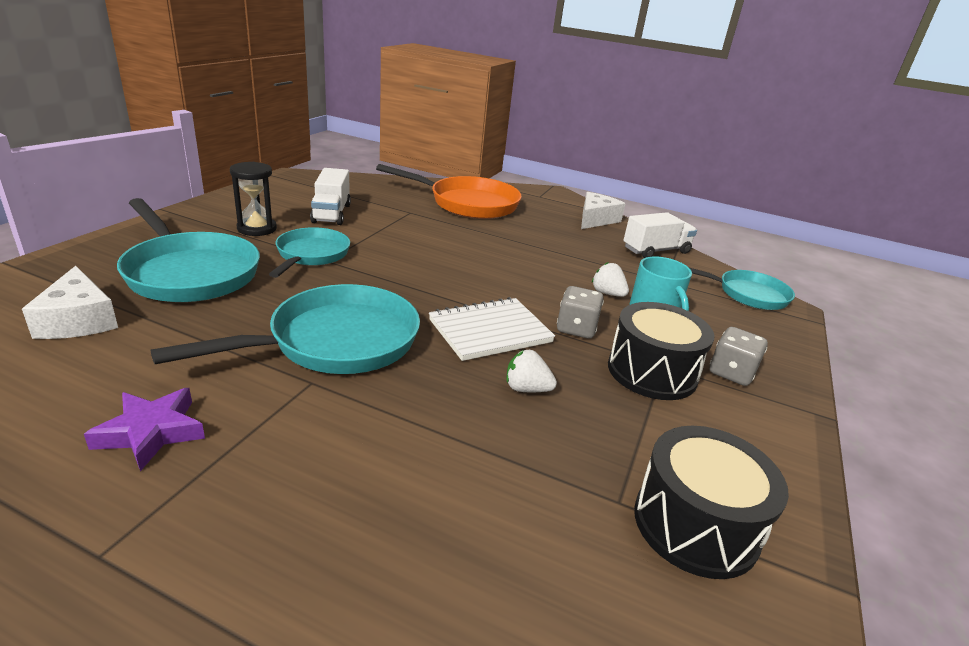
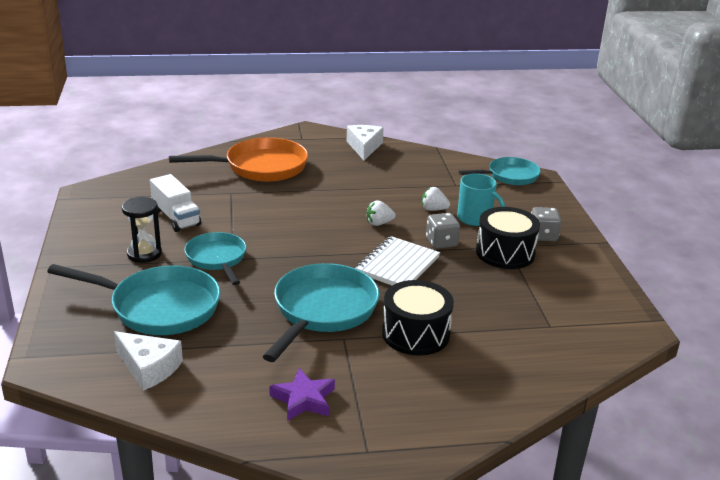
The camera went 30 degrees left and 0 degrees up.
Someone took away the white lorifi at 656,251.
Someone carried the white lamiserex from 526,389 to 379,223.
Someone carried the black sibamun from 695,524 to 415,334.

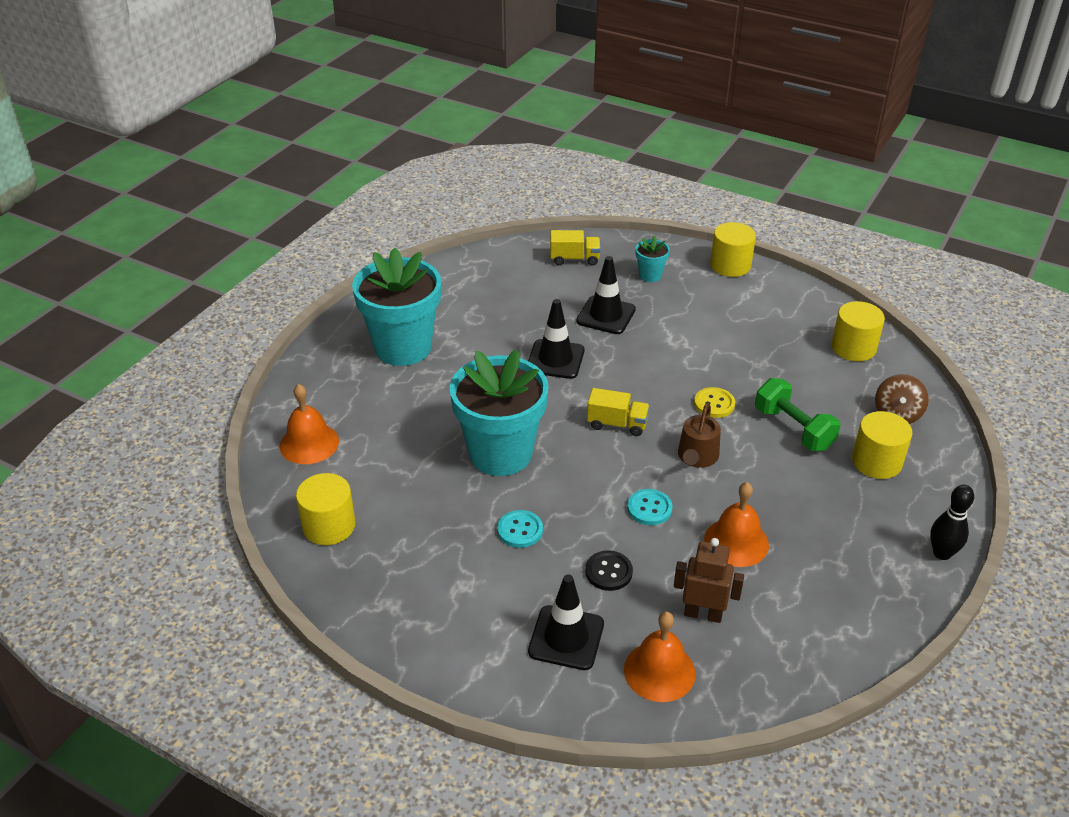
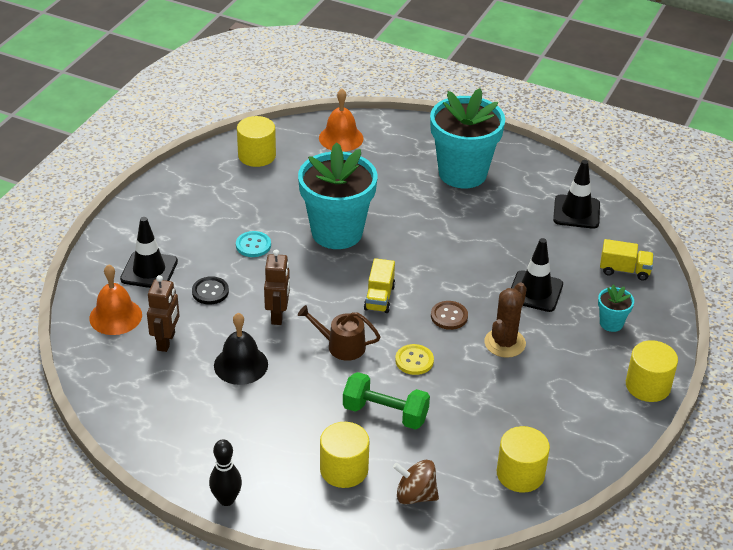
The camera went 85 degrees right and 0 degrees up.
Someone put down the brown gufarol at 449,316.
Someone put down the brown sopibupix at 504,343.
Someone carried the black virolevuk from 555,359 to 576,212.
Someone swapped the turquoise gufarol at 649,508 for the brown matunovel at 278,315.
Someone repainted the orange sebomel at 736,542, which became the black sebomel at 241,365.
Someone rotated the yellow lorifi at 574,259 by 75 degrees counterclockwise.
Someone rotated the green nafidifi at 793,429 by 60 degrees clockwise.

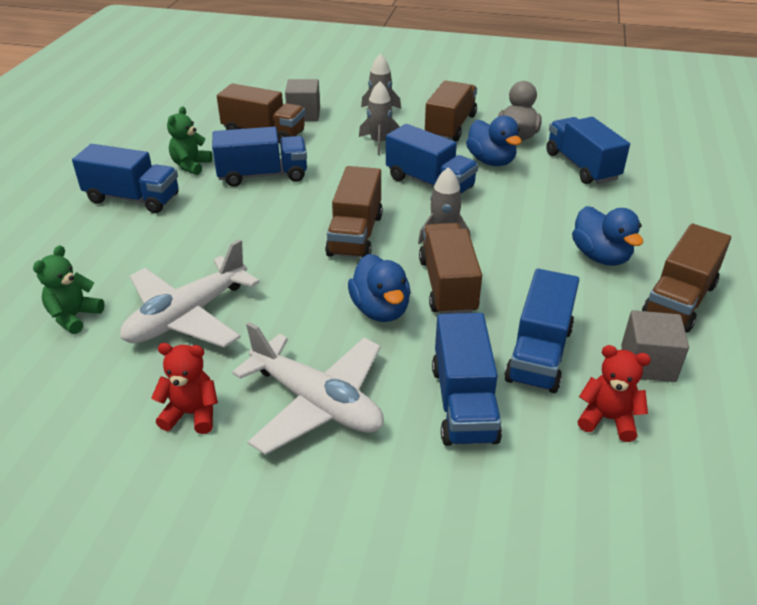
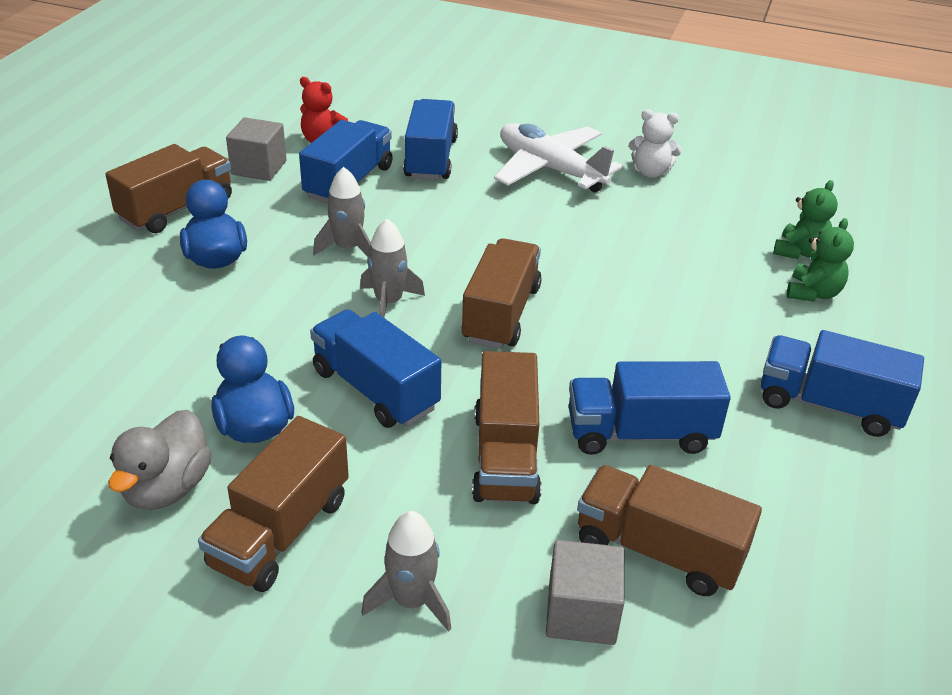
The camera went 175 degrees left and 0 degrees up.
Someone took away the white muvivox at 187,316.
Someone took away the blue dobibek at 380,310.
Someone took away the blue lorifi at 581,166.
Someone carried the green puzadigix from 191,165 to 813,293.
Someone carried the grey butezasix from 379,143 to 348,248.
Someone carried the brown lorifi from 447,286 to 505,456.
Someone repainted the red puzadigix at 192,414, which became the white puzadigix at 651,172.

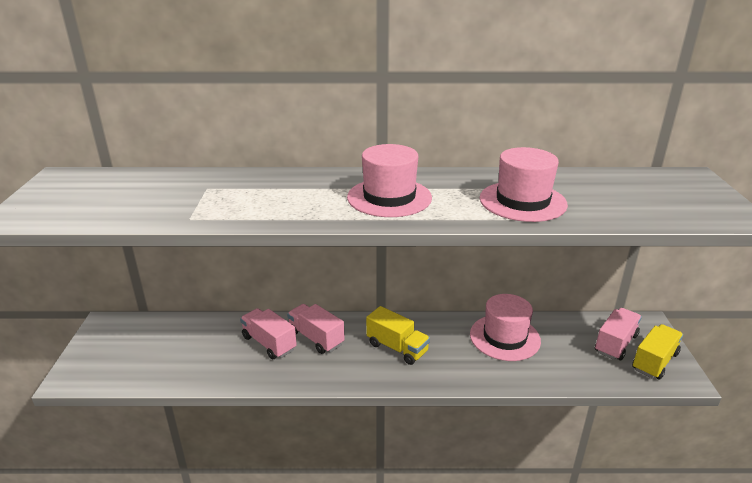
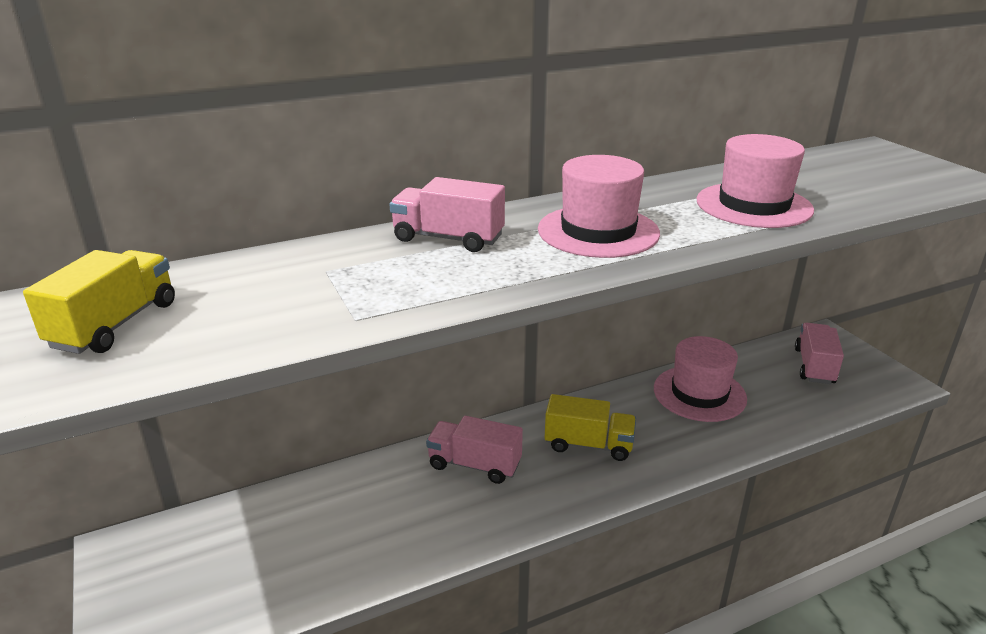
The camera went 25 degrees left and 0 degrees up.
Someone carried the pink lorifi from 269,343 to 448,238.
Someone carried the yellow lorifi from 654,361 to 115,325.

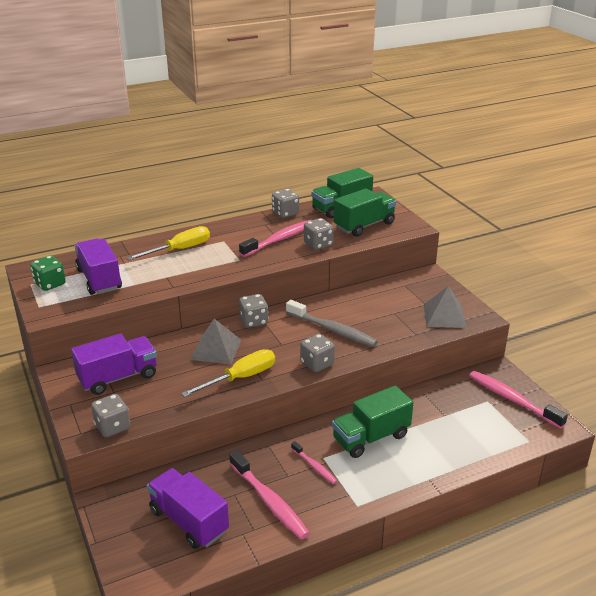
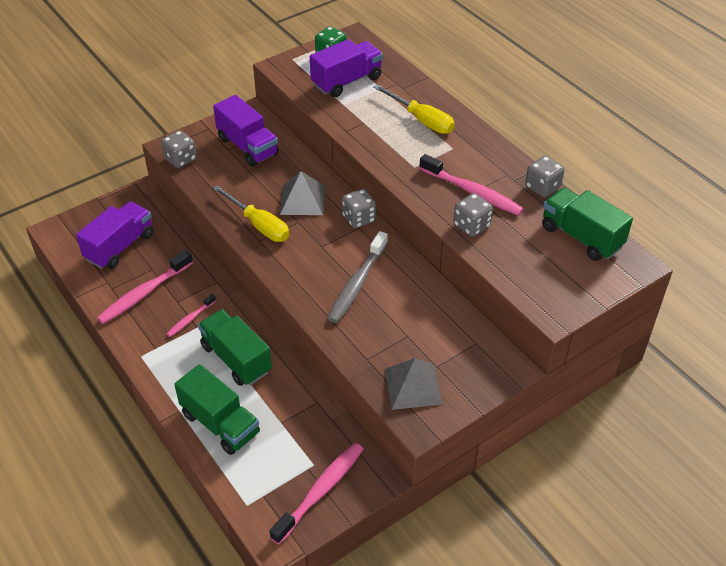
The camera went 80 degrees right and 15 degrees up.
Someone took away the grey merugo at 317,364.
Someone carried the green lorifi from 364,225 to 220,423.

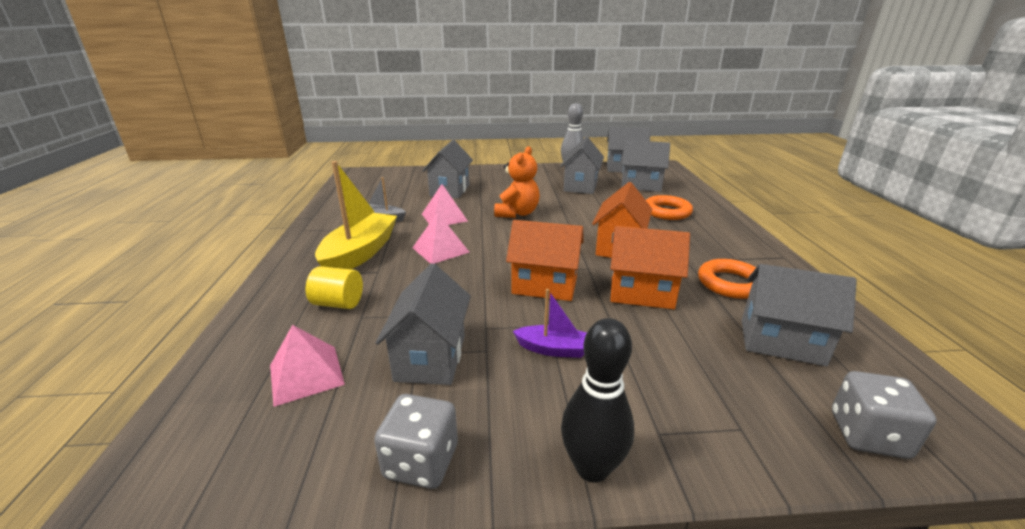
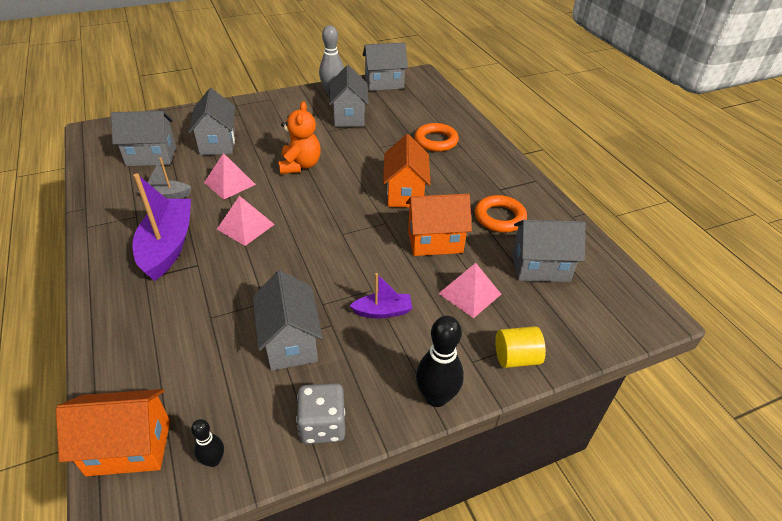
The camera went 20 degrees left and 15 degrees up.
Someone took away the grey merugo at 868,435.
Someone put down the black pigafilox at 213,460.
Someone carried the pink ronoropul from 306,374 to 470,293.
Someone carried the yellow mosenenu from 338,303 to 516,358.
Someone carried the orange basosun from 544,285 to 129,447.
Someone carried the grey basosun from 641,185 to 151,156.
Someone repainted the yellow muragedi at 360,253, which became the purple muragedi at 168,246.

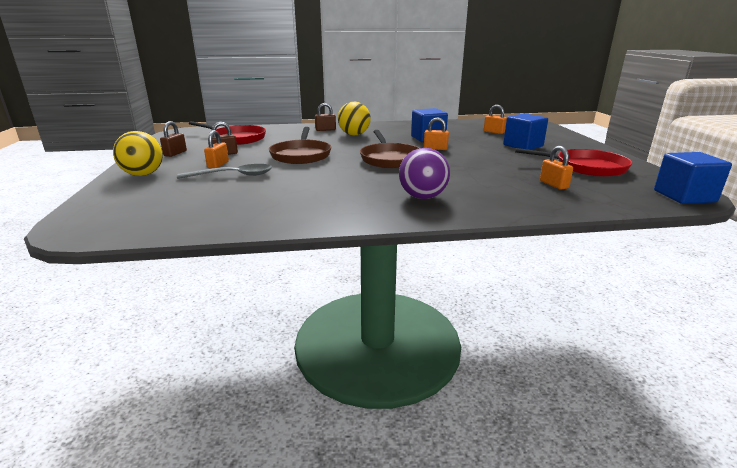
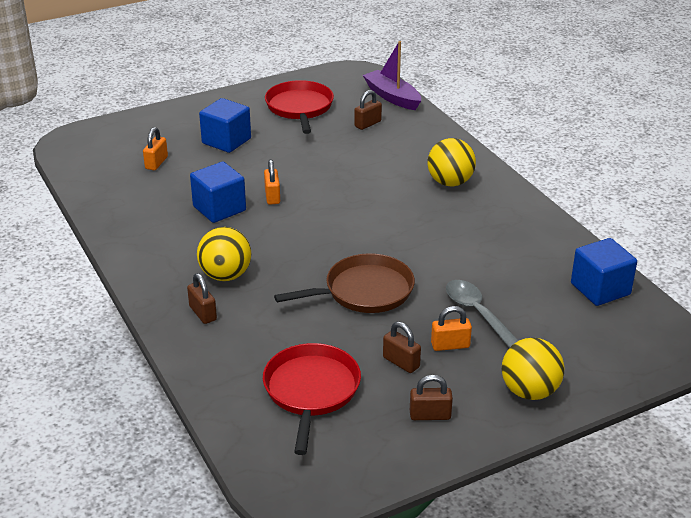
The camera went 110 degrees left and 10 degrees up.
Someone took away the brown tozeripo at 390,159.
Someone put down the purple muragedi at 392,97.
Someone carried the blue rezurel from 684,196 to 600,289.
Someone repainted the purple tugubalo at 422,197, which became the yellow tugubalo at 450,182.
Someone repainted the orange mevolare at 553,184, which became the brown mevolare at 367,124.

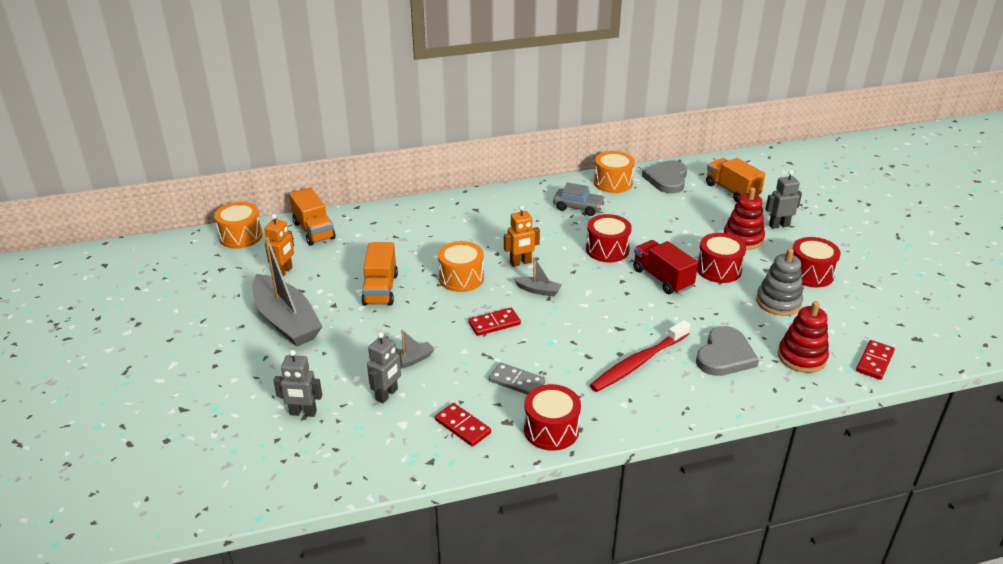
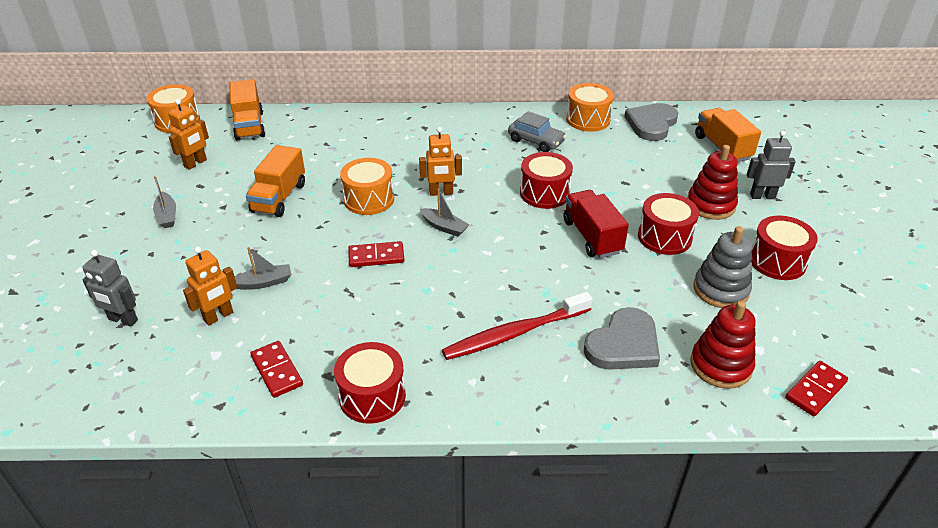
The camera went 15 degrees right and 5 degrees up.
Someone took away the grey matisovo at 516,382.
Someone repainted the grey matunovel at 387,395, which became the orange matunovel at 218,316.
Someone scaled the grey muragedi at 286,321 by 0.44.

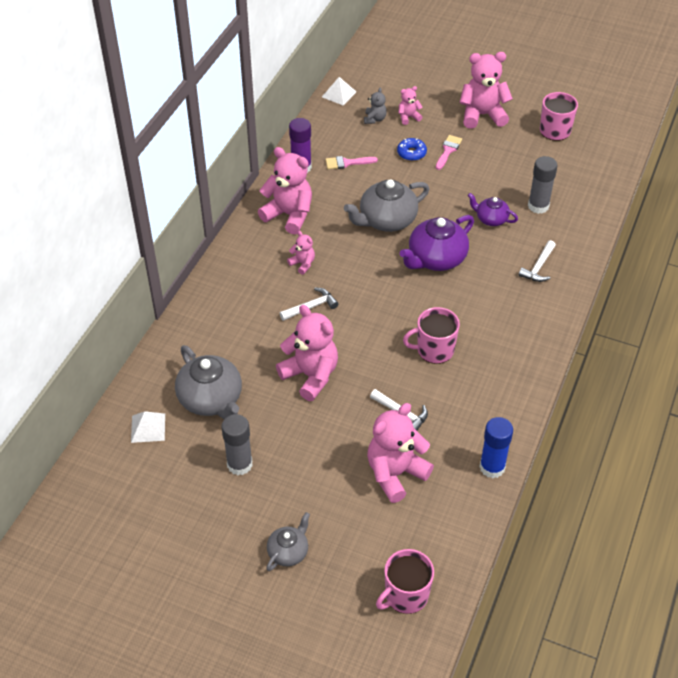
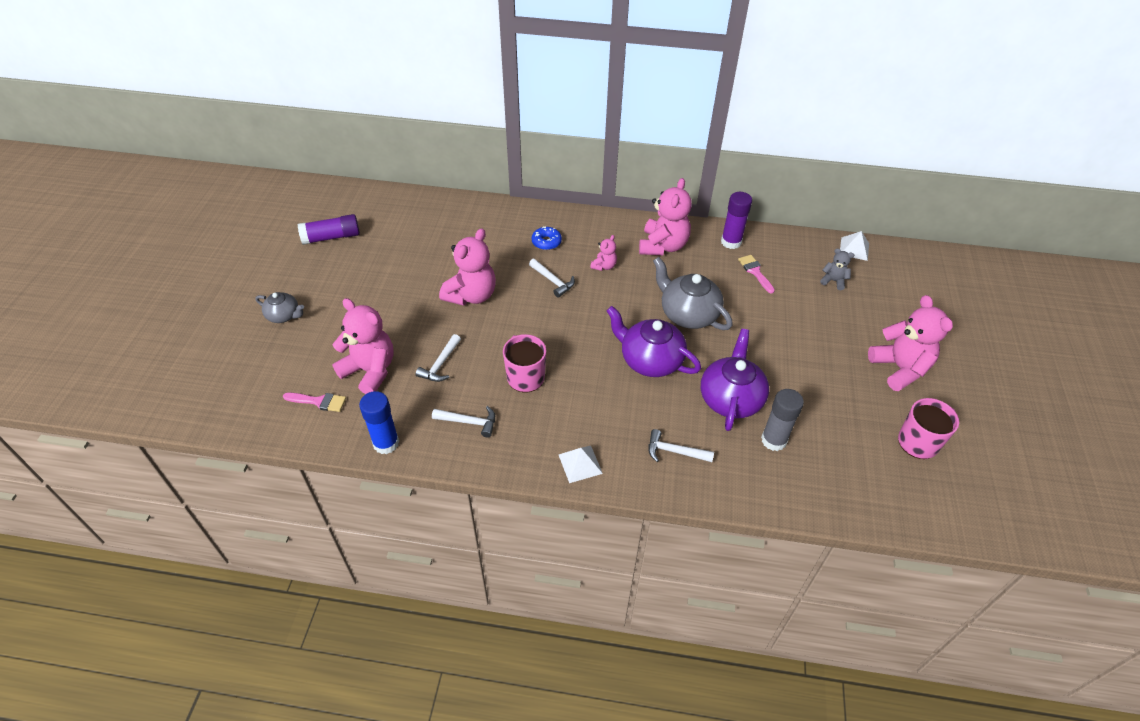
The camera went 75 degrees right and 0 degrees up.
Someone took away the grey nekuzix at 211,399.
Someone took away the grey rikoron at 239,464.
Someone took away the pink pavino at 405,595.
Someone took away the pink puzadigix at 408,117.
Someone put down the purple rikoron at 331,237.
Someone put down the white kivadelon at 469,422.
Someone carried the white ronoropul from 148,427 to 580,464.
Someone carried the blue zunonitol from 411,153 to 546,242.
Someone carried the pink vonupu from 448,150 to 319,401.
Someone rotated the grey puzadigix at 374,119 by 150 degrees counterclockwise.
Someone scaled the purple nekuzix at 491,219 by 1.77.

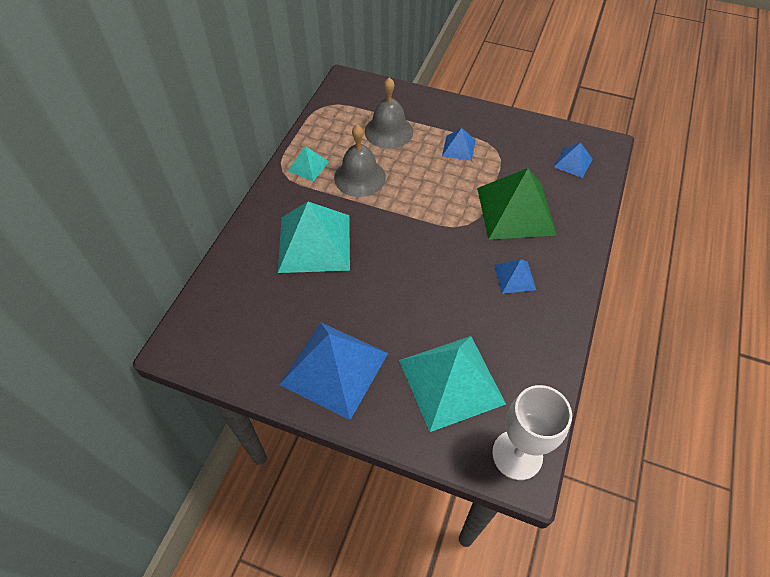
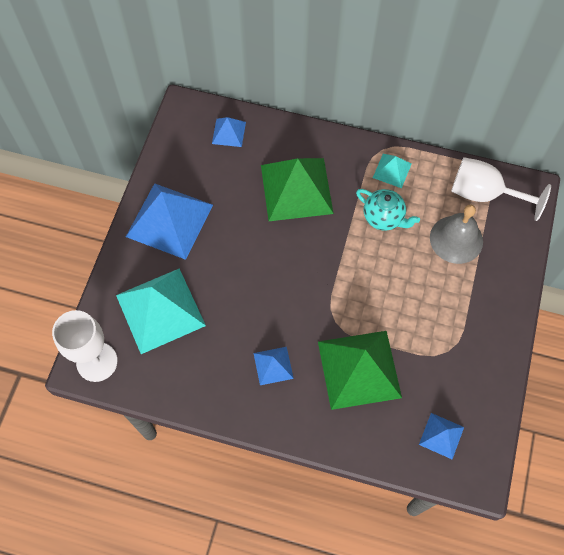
The camera went 85 degrees right and 10 degrees up.
Someone put down the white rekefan at 484,194.
Someone carried the blue ronoropul from 458,148 to 228,132.
Someone swapped the grey sebomel at 359,177 for the turquoise nekuzix at 384,218.
Someone repainted the turquoise ronoropul at 314,243, which became the green ronoropul at 296,189.

